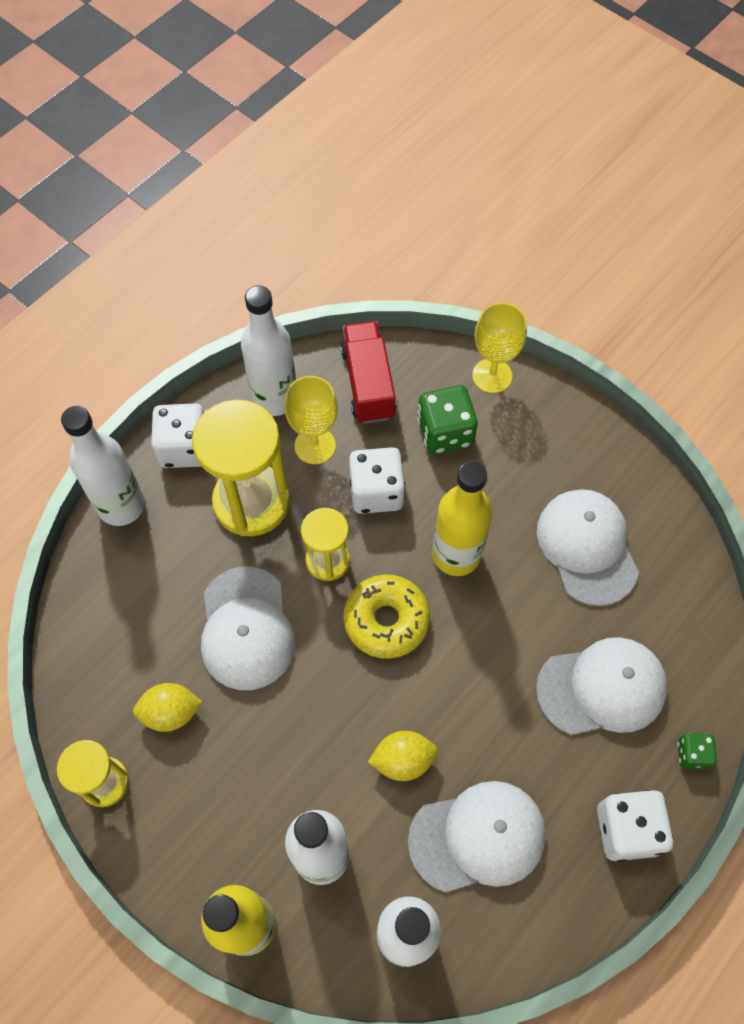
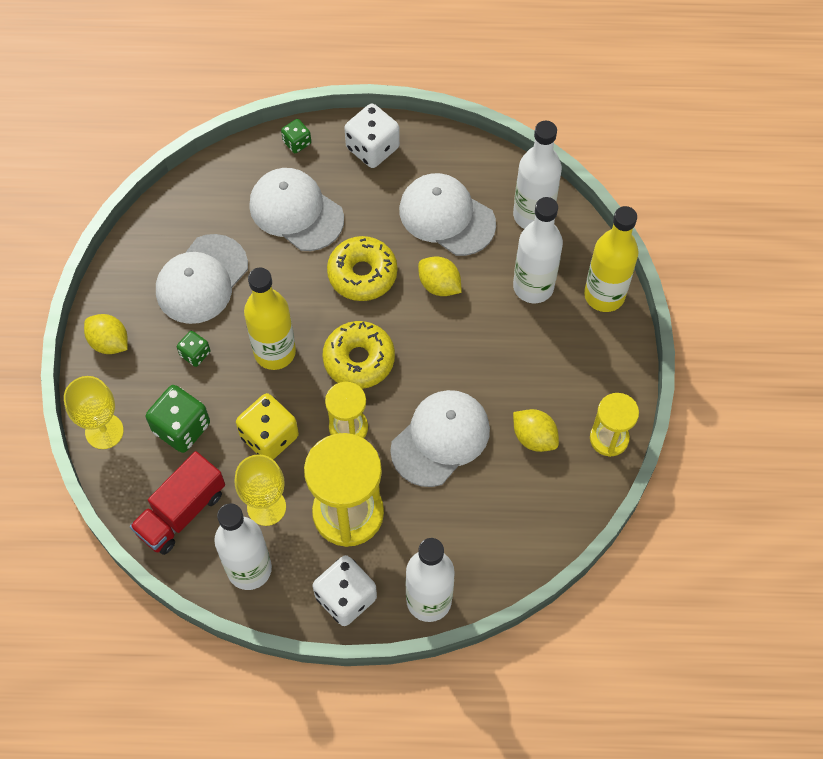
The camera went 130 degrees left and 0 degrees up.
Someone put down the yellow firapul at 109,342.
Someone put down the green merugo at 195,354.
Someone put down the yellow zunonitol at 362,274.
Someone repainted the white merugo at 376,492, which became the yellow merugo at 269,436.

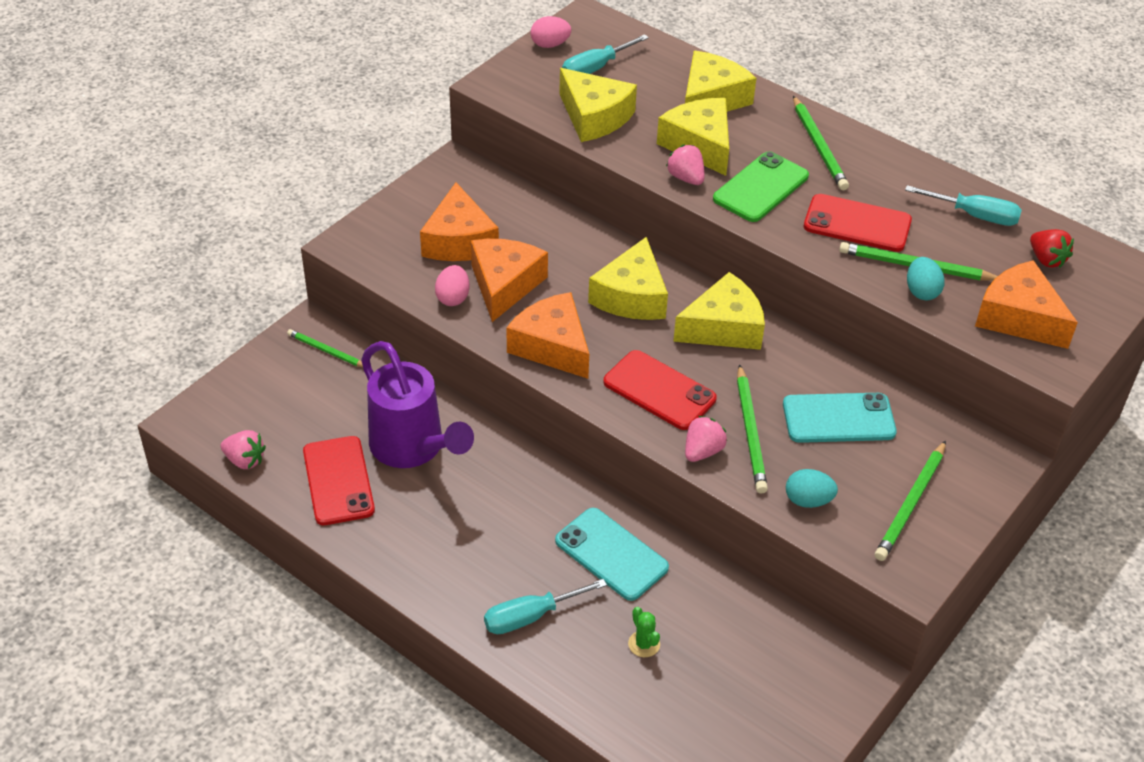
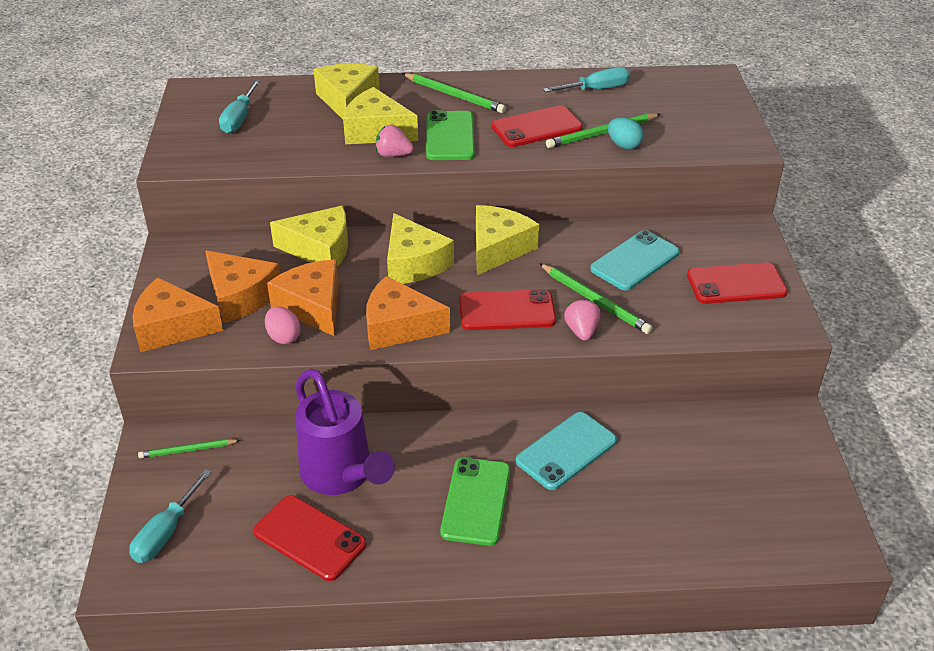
The camera went 40 degrees left and 5 degrees down.
Someone took away the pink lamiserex at 245,460.
Someone took away the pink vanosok at 550,45.
Someone took away the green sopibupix at 644,644.
Someone took away the turquoise vanosok at 808,500.
Someone took away the red lamiserex at 1046,259.
Someone put down the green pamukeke at 476,501.
Someone carried the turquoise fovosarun from 530,616 to 166,532.
Someone carried the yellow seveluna from 594,117 to 320,249.
Someone carried the orange seveluna from 1018,318 to 172,327.
Someone swapped the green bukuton at 911,504 for the red pamukeke at 736,284.
Someone rotated the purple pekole at 413,448 by 45 degrees clockwise.
Someone rotated the turquoise pamukeke at 611,554 by 45 degrees counterclockwise.

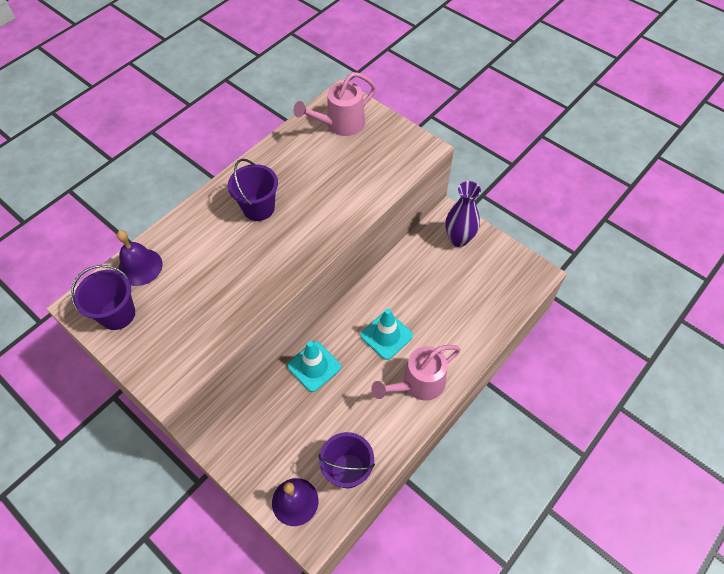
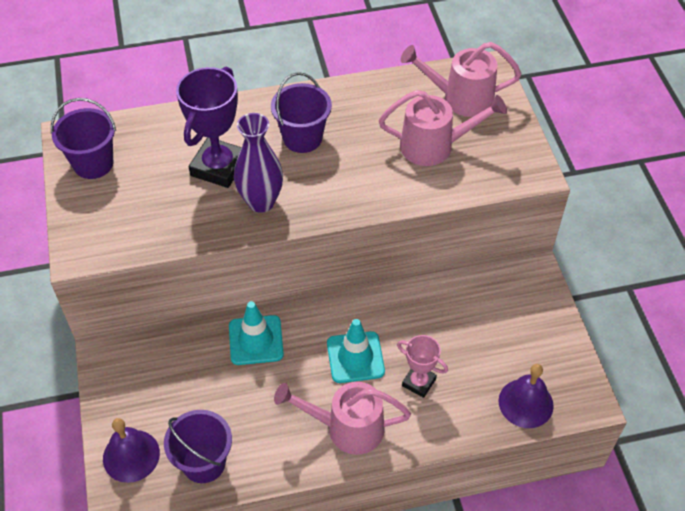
The camera went 35 degrees right and 5 degrees down.
Someone put down the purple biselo at 218,167.
Someone put down the pink pekole at 435,146.
Someone put down the pink biselo at 419,382.
Someone carried the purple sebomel from 140,267 to 525,403.
Someone carried the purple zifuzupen from 459,239 to 261,202.

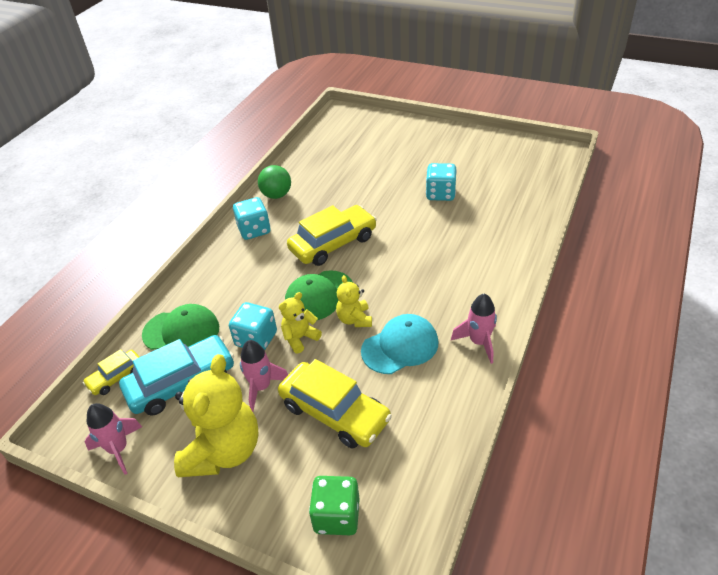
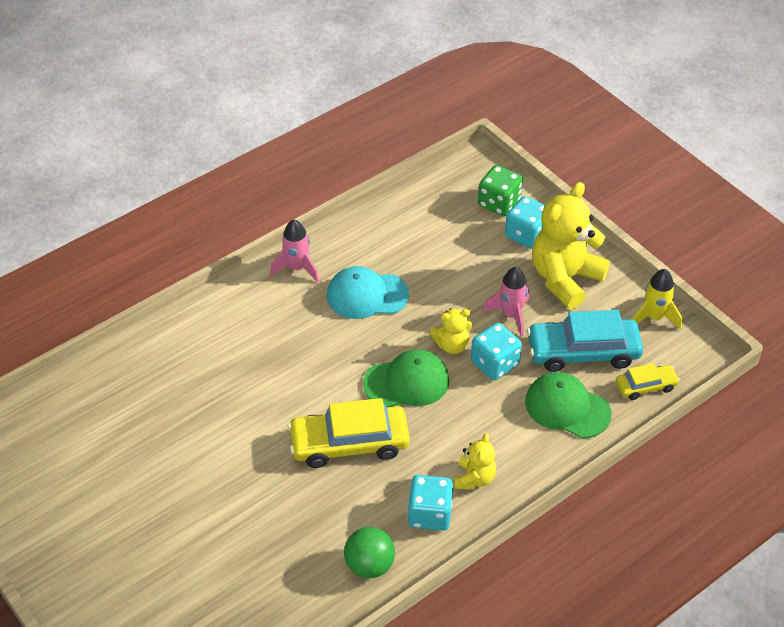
The camera went 155 degrees left and 5 degrees up.
Someone took away the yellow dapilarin at 334,412.
Someone carried the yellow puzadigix from 354,319 to 474,478.
Someone carried the turquoise merugo from 440,194 to 526,235.
Someone repainted the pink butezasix at 118,449, which became the yellow butezasix at 654,317.

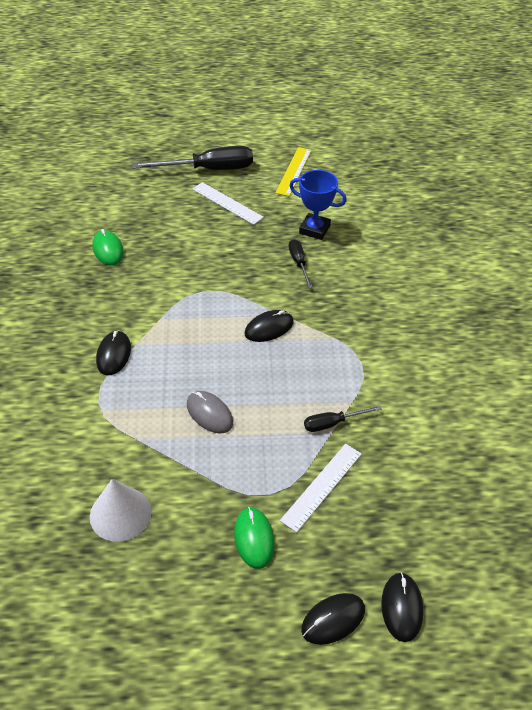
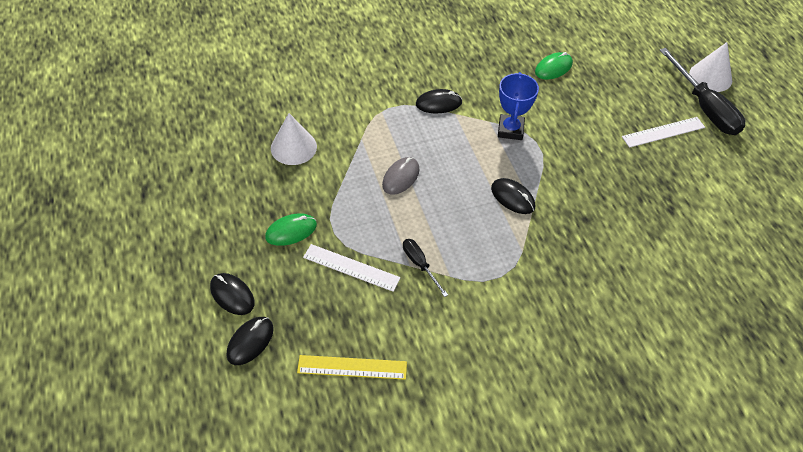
The camera went 75 degrees right and 5 degrees up.
Someone took away the black fovosarun at 299,263.
Someone put down the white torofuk at 710,77.
Someone carried the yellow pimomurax from 293,171 to 352,367.
Someone carried the blue biselo from 314,229 to 510,130.
Someone rotated the white pimomurax at 227,203 by 45 degrees clockwise.
Someone rotated the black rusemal at 401,607 by 45 degrees counterclockwise.

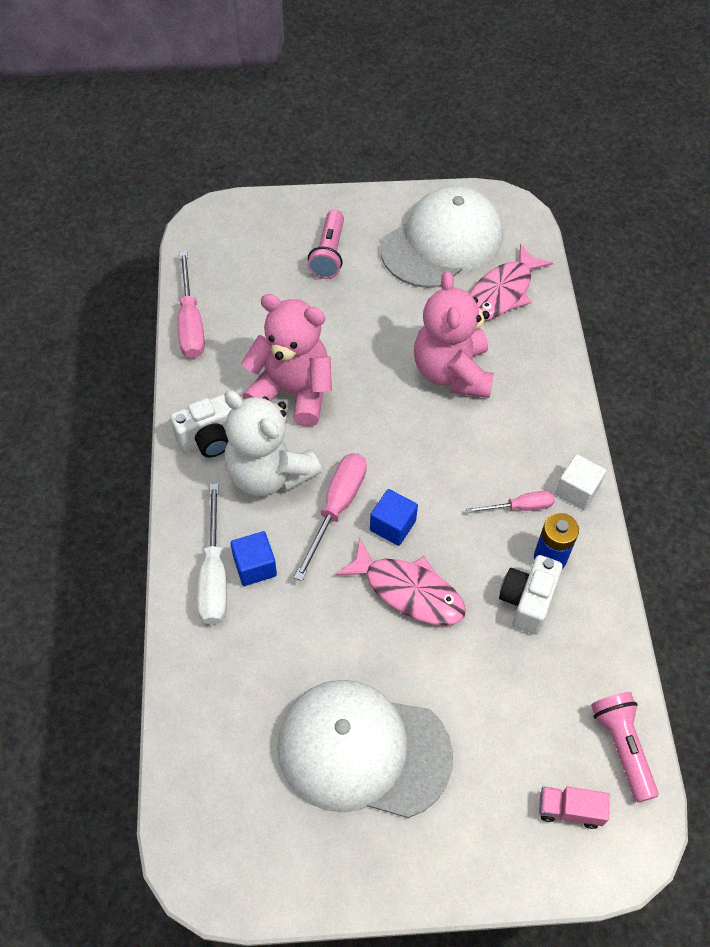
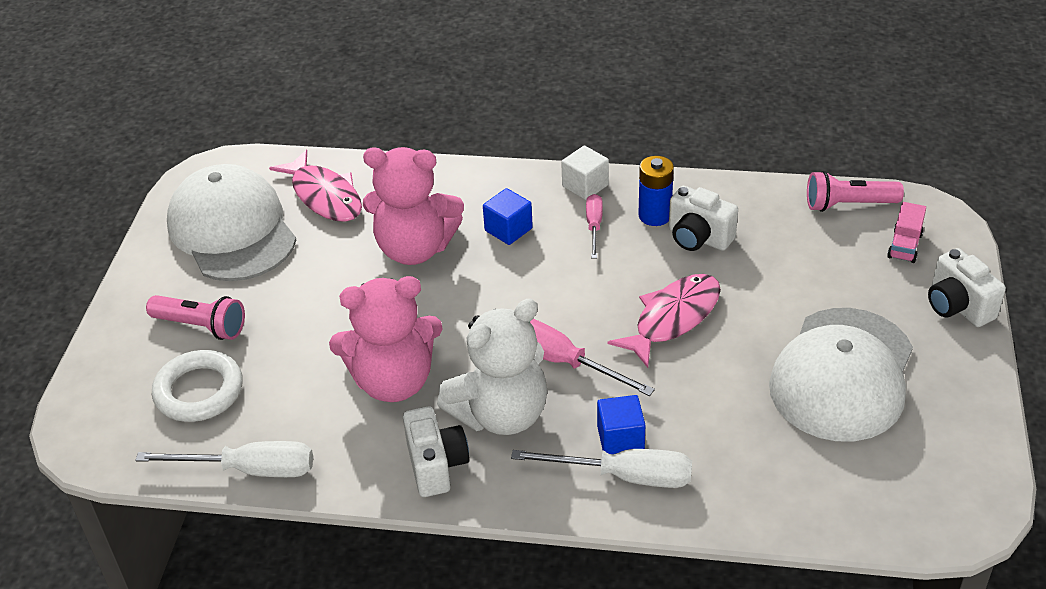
The camera went 75 degrees left and 15 degrees down.
Someone put down the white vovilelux at 199,391.
Someone put down the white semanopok at 957,306.
Someone carried the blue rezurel from 392,525 to 508,229.
Someone repainted the pink fovosarun at 190,323, which became the white fovosarun at 249,470.
Someone rotated the pink puzadigix at 292,391 by 135 degrees counterclockwise.

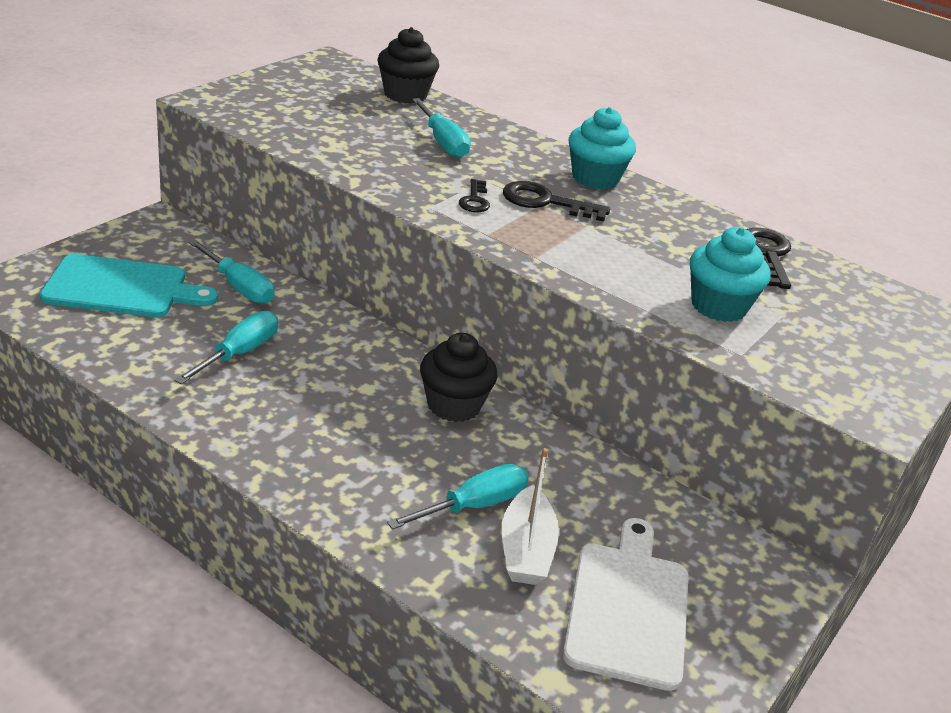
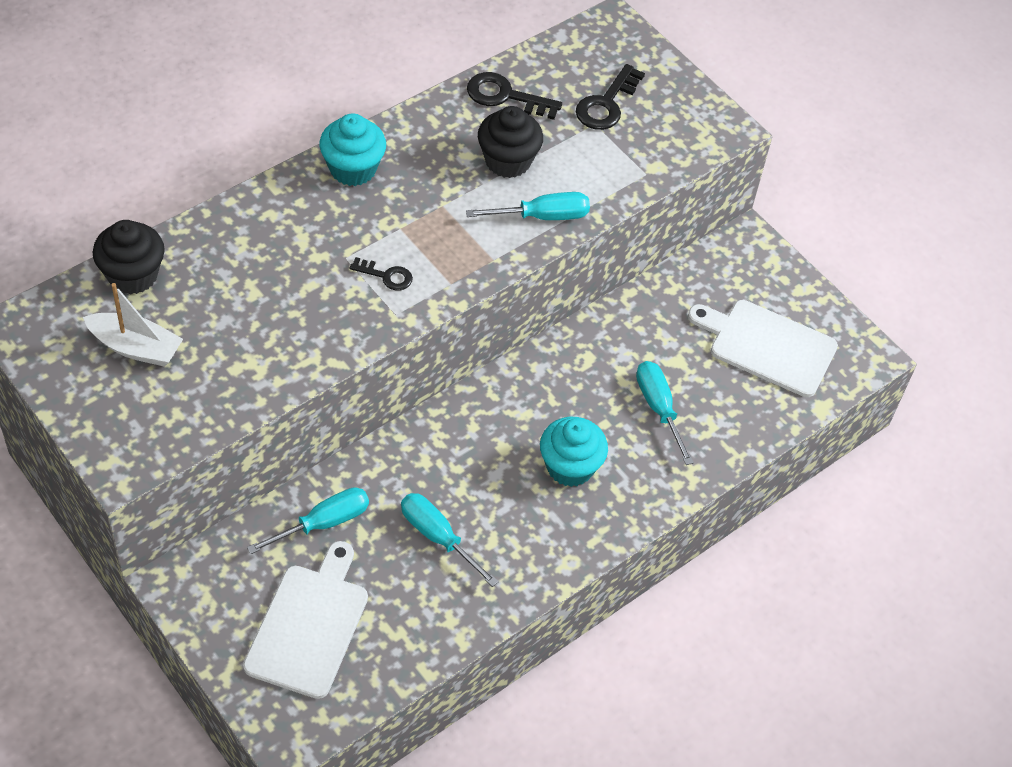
The camera went 75 degrees left and 20 degrees up.
Someone carried the turquoise fovosarun from 443,142 to 542,216.
Someone carried the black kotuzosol from 454,405 to 508,161.
Someone carried the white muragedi from 526,550 to 136,347.
Someone carried the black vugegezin from 546,202 to 607,103.
Someone carried the turquoise kotuzosol from 718,306 to 570,466.
Someone repainted the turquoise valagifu at 121,288, which became the white valagifu at 309,625.

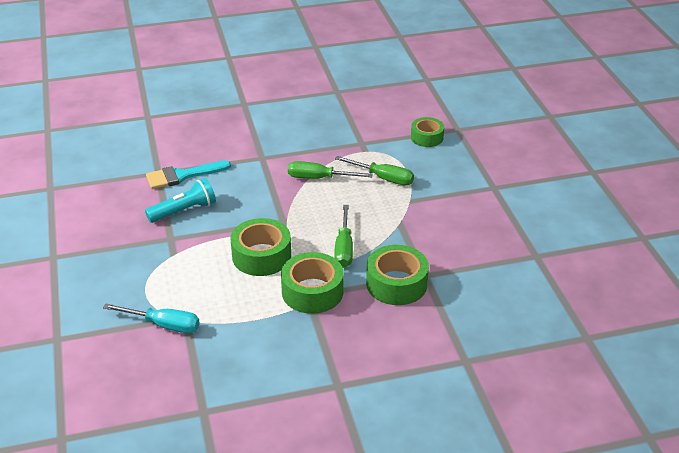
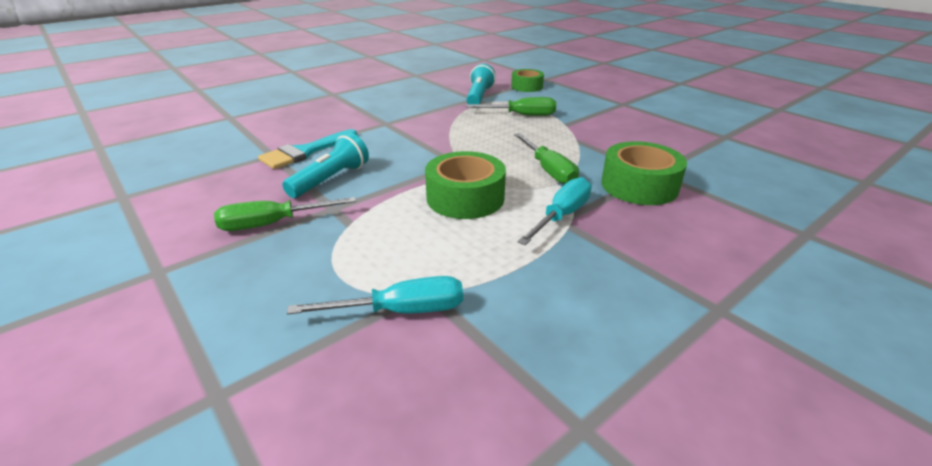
The camera went 25 degrees left and 5 degrees down.
Someone put down the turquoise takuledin at 479,97.
Someone carried the green fovosarun from 319,178 to 272,224.
Someone swapped the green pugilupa at 312,292 for the turquoise fovosarun at 561,216.

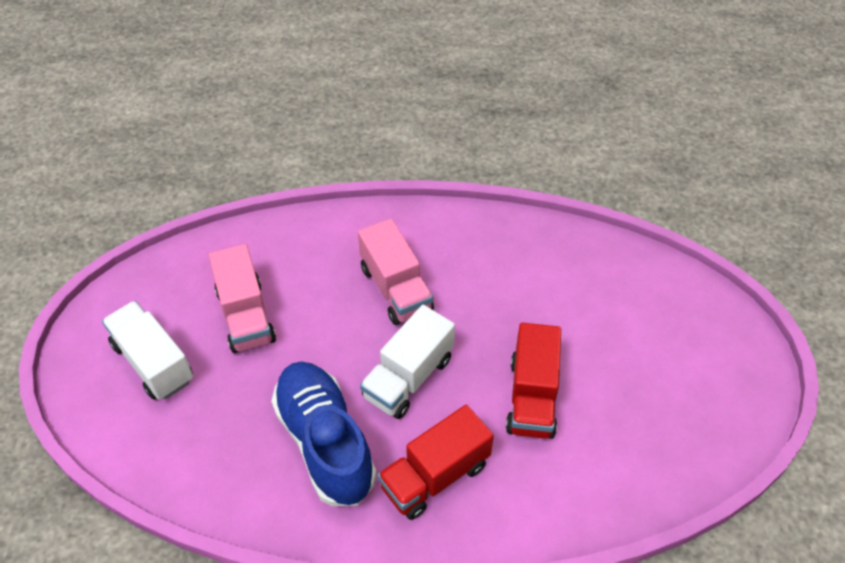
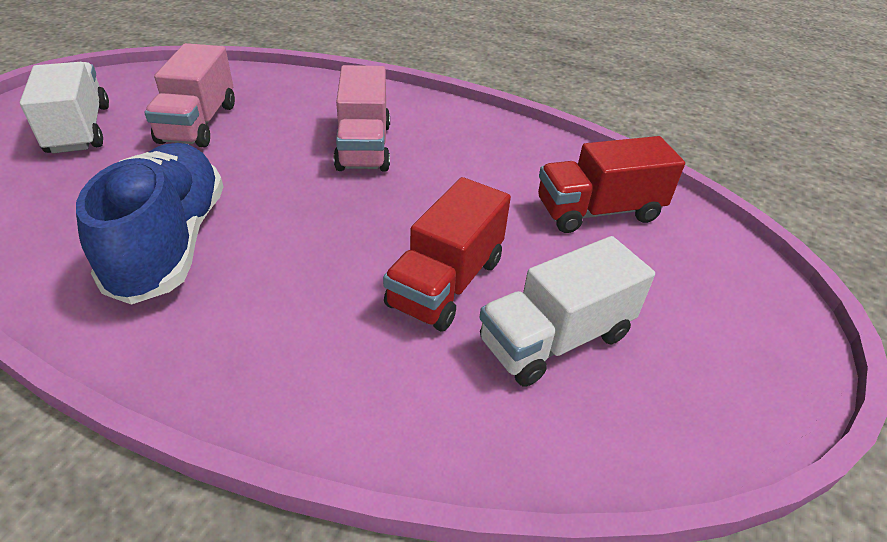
The camera went 20 degrees right and 10 degrees down.
Someone carried the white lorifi from 408,377 to 555,339.
Someone carried the red lorifi from 435,476 to 598,211.

